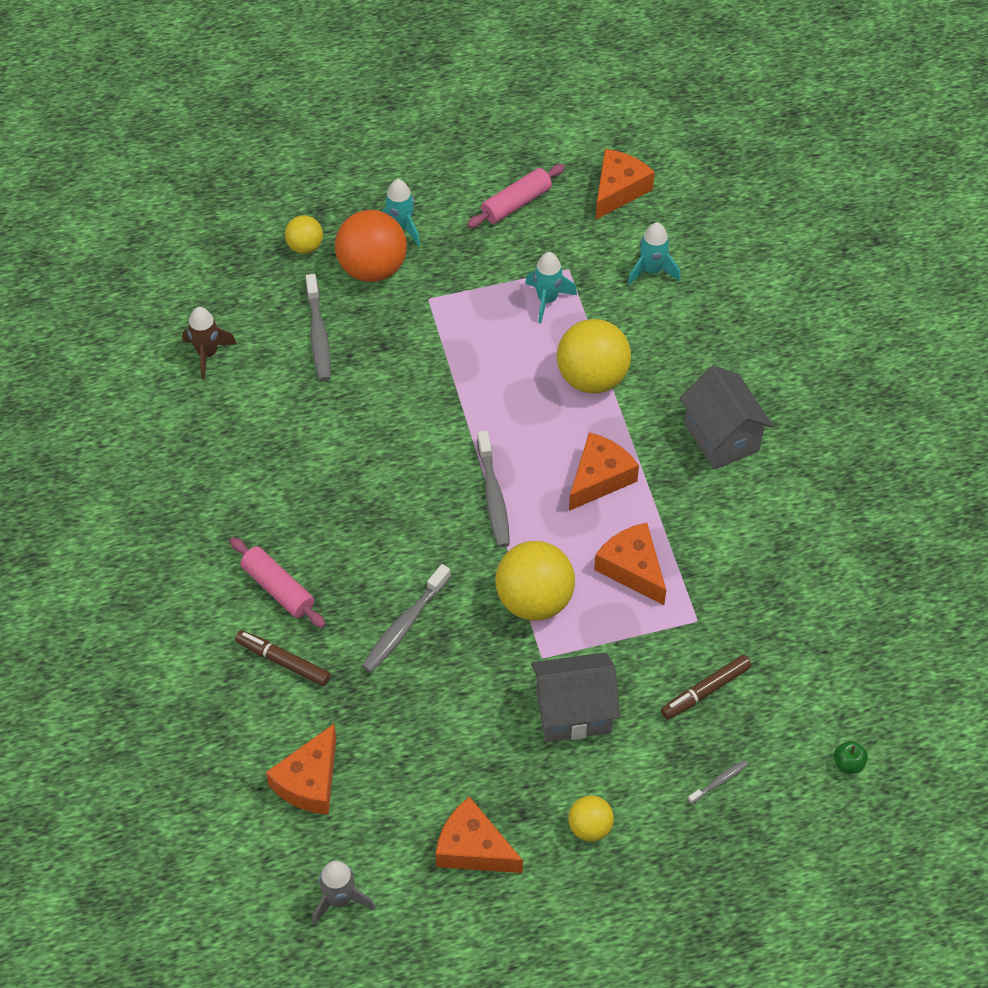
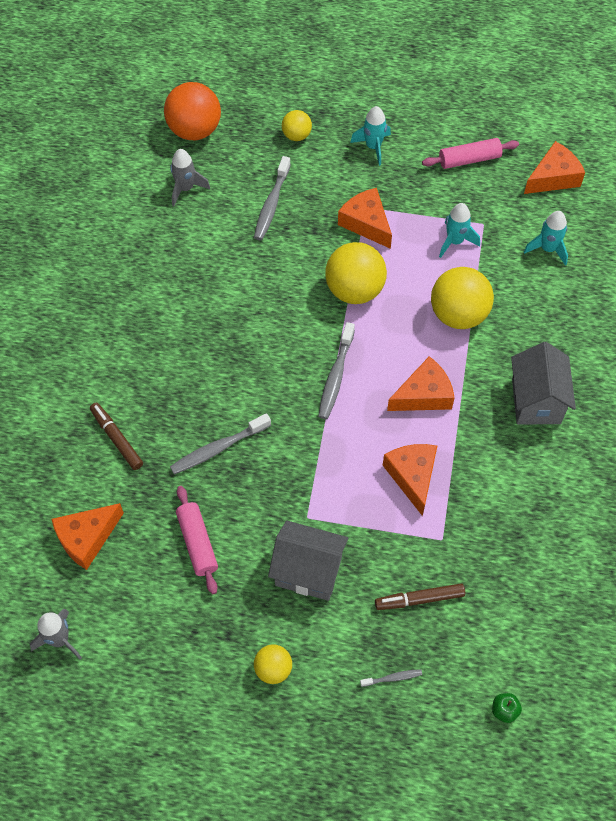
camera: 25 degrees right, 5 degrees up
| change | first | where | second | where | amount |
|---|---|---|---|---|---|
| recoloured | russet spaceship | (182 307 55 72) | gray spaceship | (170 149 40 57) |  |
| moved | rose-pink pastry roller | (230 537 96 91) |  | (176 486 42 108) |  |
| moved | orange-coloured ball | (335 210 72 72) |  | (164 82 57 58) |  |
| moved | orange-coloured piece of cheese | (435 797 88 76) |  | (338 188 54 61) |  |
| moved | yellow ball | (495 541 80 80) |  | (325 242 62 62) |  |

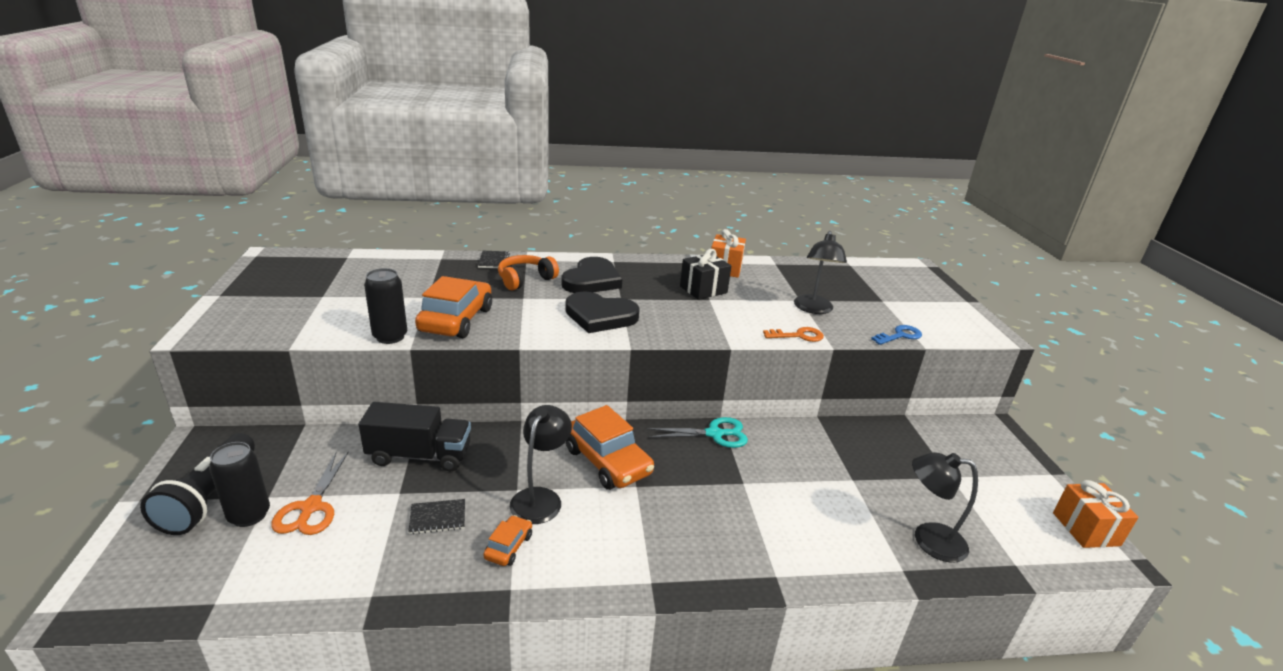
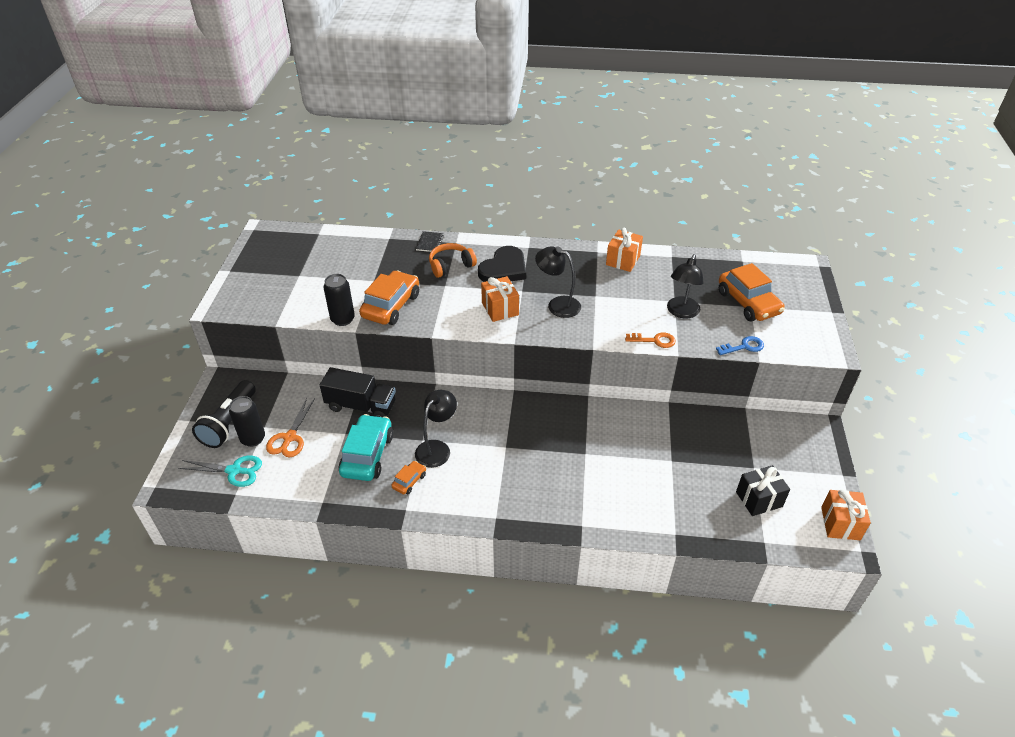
camera: 15 degrees right, 15 degrees up
| change | first | where | second | where | amount |
|---|---|---|---|---|---|
| replaced | ebony notepad | (408 499 57 35) | aqua automobile | (339 414 54 67) |  |
| replaced | ebony heart shape | (565 291 75 42) | orange-coloured gift | (481 276 38 46) |  |
| moved | orange-coloured automobile | (566 405 88 85) |  | (719 263 66 58) |  |
| moved | aqua pair of scissors | (647 417 101 31) |  | (178 456 84 31) |  |
| moved | ebony gift | (680 249 51 51) |  | (736 465 54 51) |  |
| moved | ebony desk lamp | (912 452 66 111) |  | (535 246 46 72) |  |

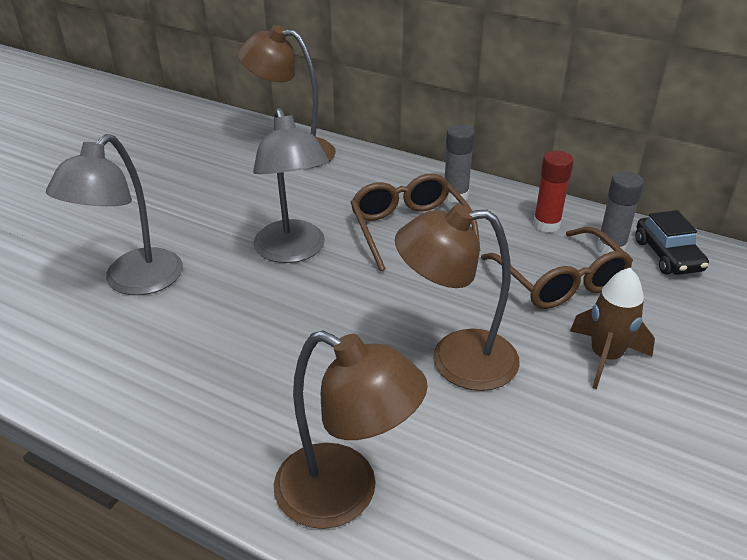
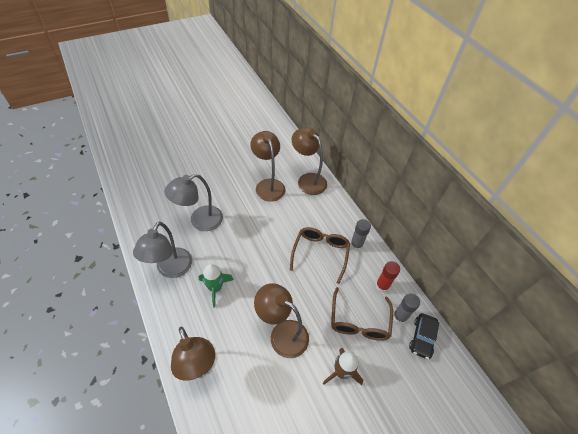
camera: 30 degrees right, 15 degrees up
| change | first | where | second | where | amount |
|---|---|---|---|---|---|
| moved | gray desk lamp | (253 108 76 155) |  | (133 222 59 56) |  |
| added |  |  | emerald spaceship | (199 264 35 43) |  |
| added |  |  | russet desk lamp | (250 131 35 71) |  |

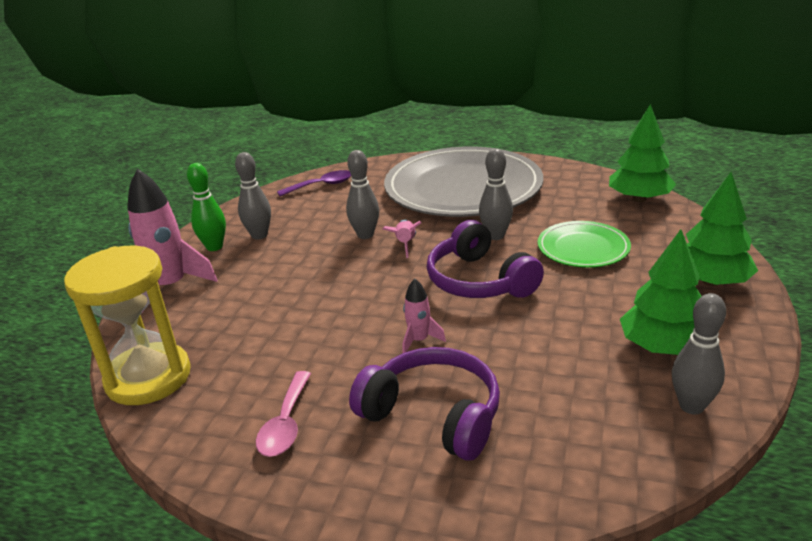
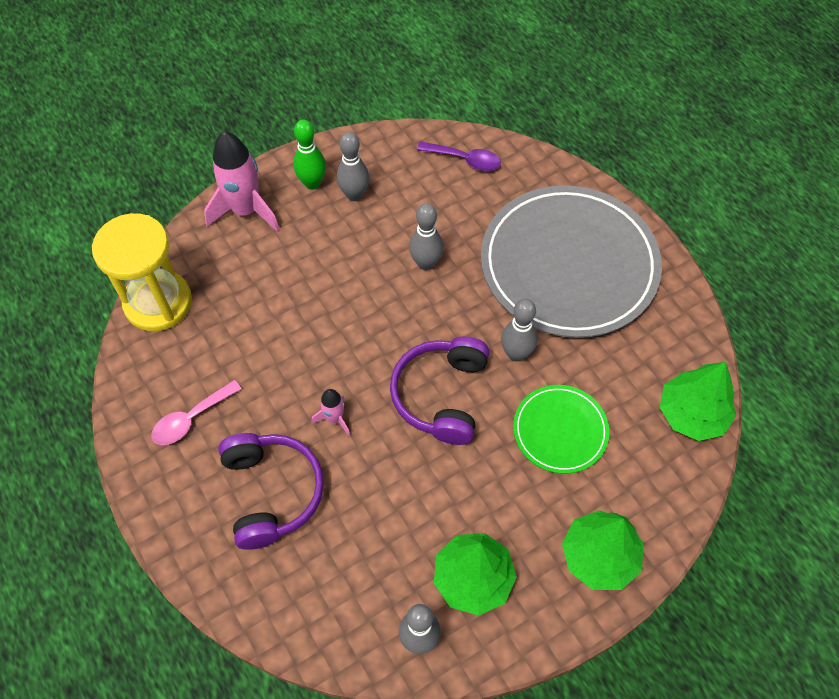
camera: 40 degrees right, 30 degrees up
| change | first | where | second | where | amount |
|---|---|---|---|---|---|
| removed | rose-pink spaceship | (382 220 39 38) |  |  |  |

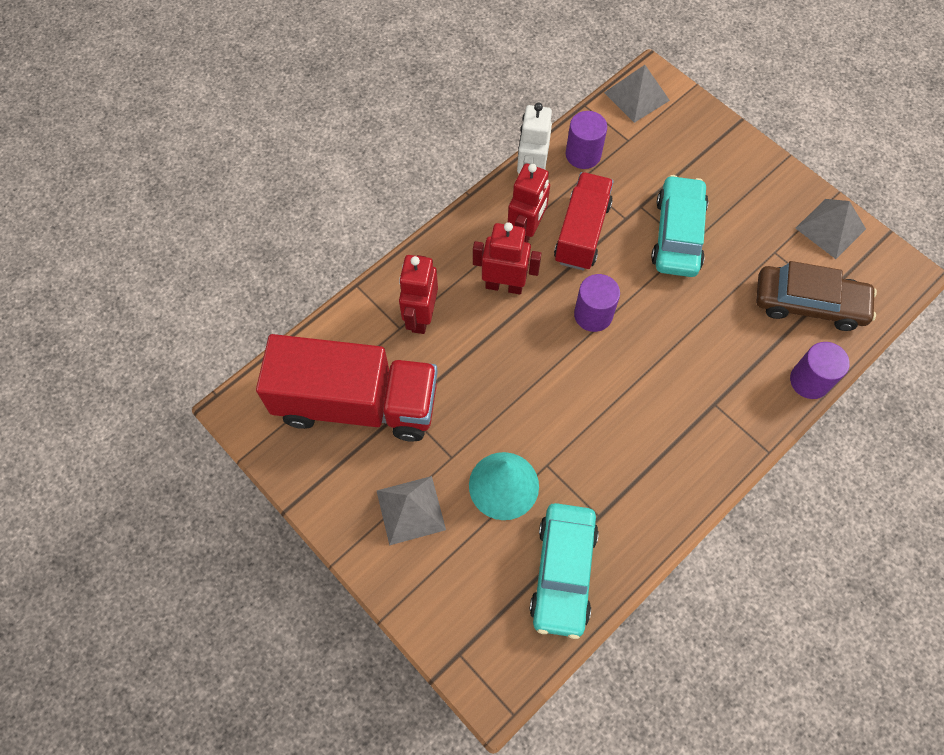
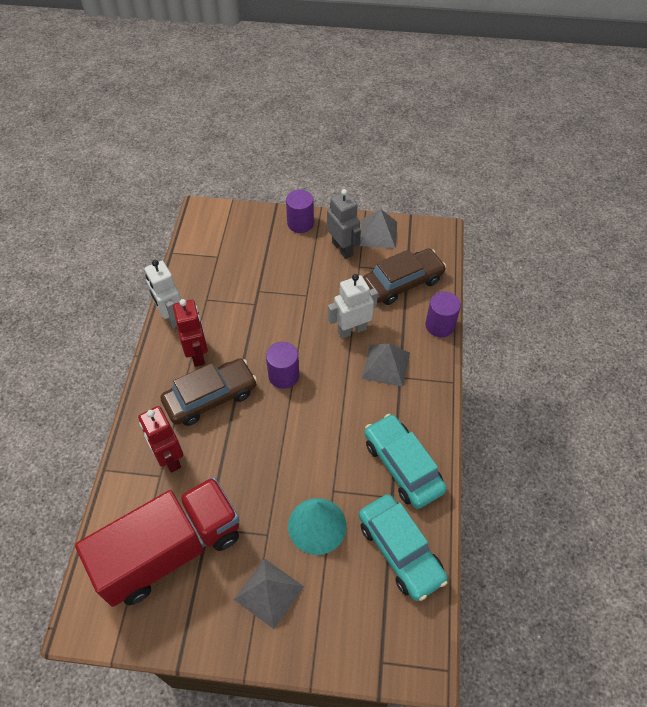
camera: 40 degrees left, 10 degrees down
| change | first | where | second | where | amount |
|---|---|---|---|---|---|
| replaced | scarlet robot | (473 222 68 72) | russet automobile | (161 358 96 68) |  |
| removed | scarlet lorry | (554 172 60 99) |  |  |  |
| moved | royal purple cylinder | (566 111 41 58) |  | (286 190 28 43) |  |
| moved | gray pyramid shape | (604 65 66 58) |  | (362 344 48 43) |  |
| moved | aqua automobile | (651 175 57 102) |  | (364 414 83 95) |  |
| added |  |  | gray robot | (327 189 34 70) |  |
| added |  |  | pure white robot | (328 274 50 65) |  |

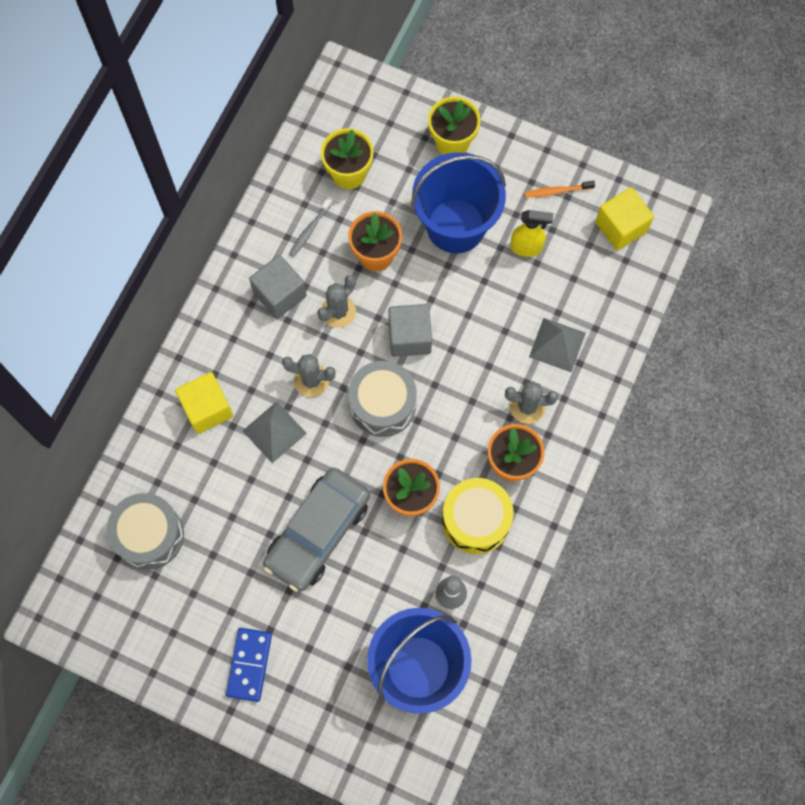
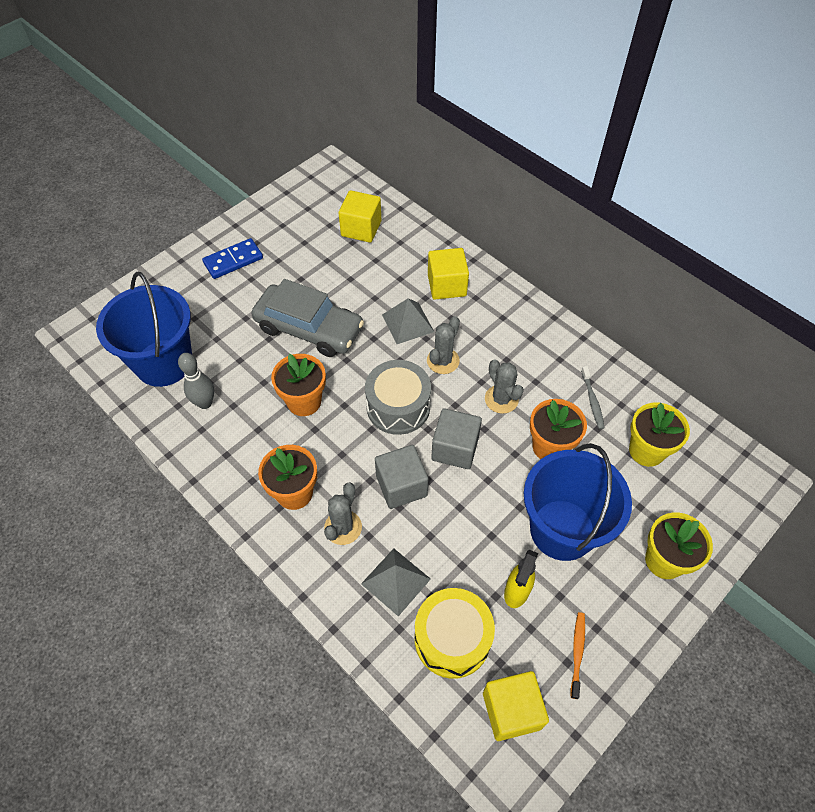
camera: 110 degrees right, 15 degrees down
| change | first | where | second | where | amount |
|---|---|---|---|---|---|
| replaced | gray toy drum | (107 493 77 77) | yellow cube | (339 190 42 53) |  |
| turned | cobalt domino tile | (226 628 46 74) |  | (202 238 61 41) | 60 degrees counterclockwise |
| moved | gray cube | (249 255 58 64) |  | (375 445 54 64) |  |
| turned | gray automobile | (263 468 107 124) |  | (251 279 113 78) | 150 degrees clockwise |
| turned | gray tooth brush | (289 197 44 60) |  | (581 366 24 63) | 150 degrees counterclockwise |
| moved | yellow toy drum | (442 478 71 76) |  | (414 588 81 91) |  |

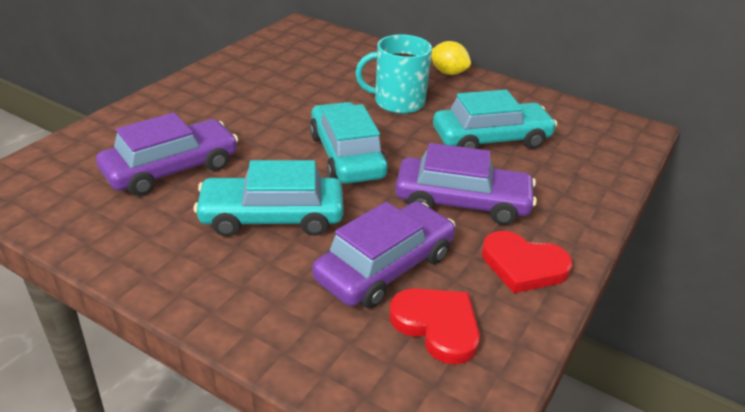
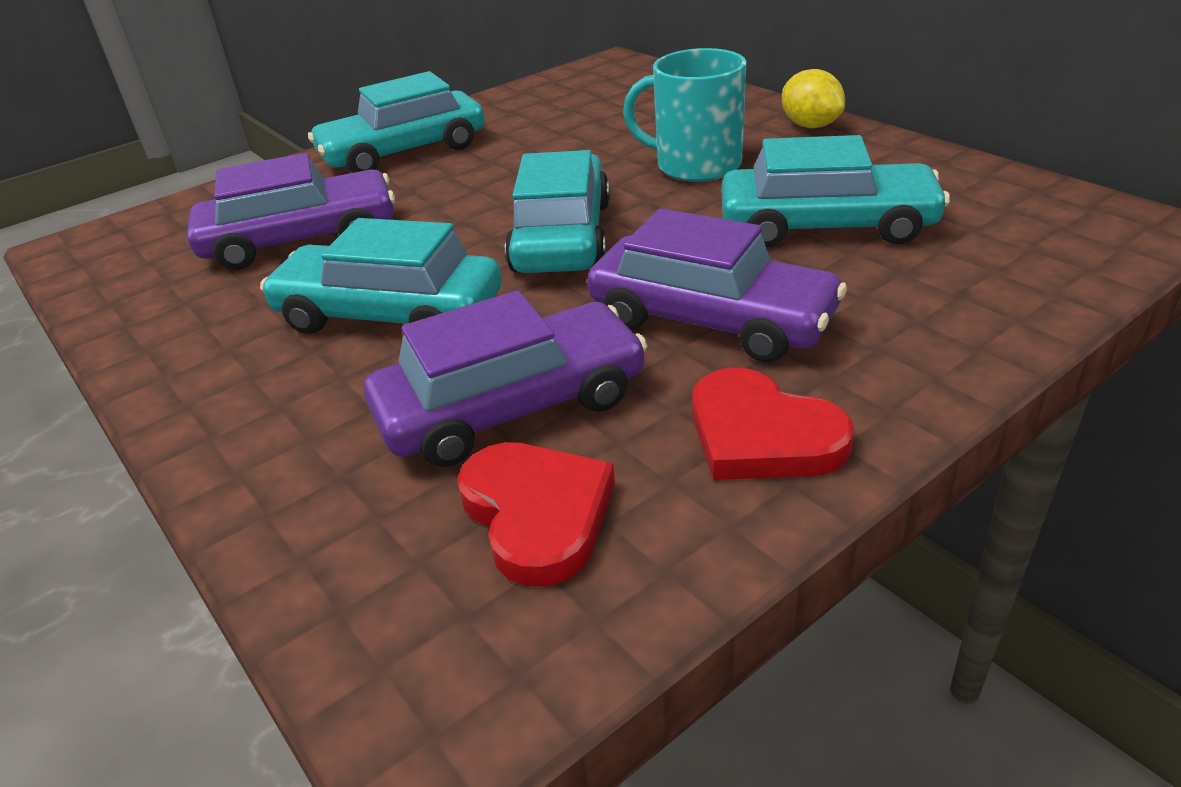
camera: 25 degrees right, 0 degrees up
| change | first | where | second | where | amount |
|---|---|---|---|---|---|
| added |  |  | aqua automobile | (308 71 177 102) |  |

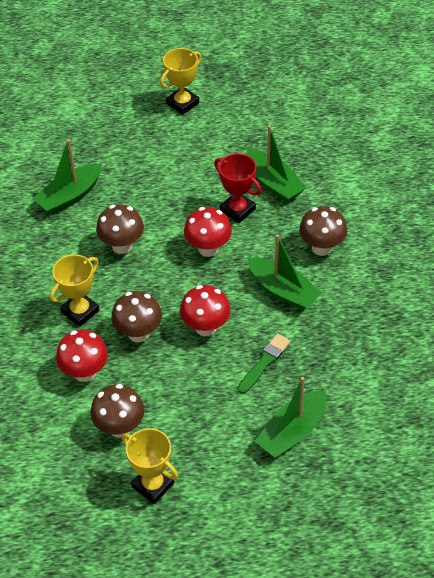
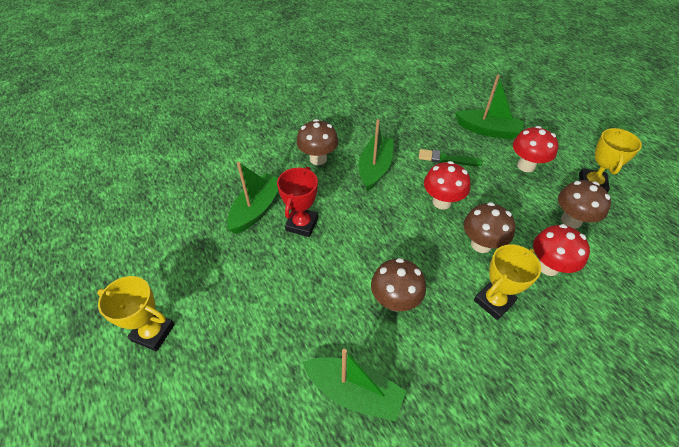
camera: 115 degrees left, 0 degrees up
| change | first | where | second | where | amount |
|---|---|---|---|---|---|
| turned | yellow trophy | (50 254 49 73) |  | (474 244 67 76) | 60 degrees counterclockwise |
| moved | scarlet fungus | (184 207 48 50) |  | (513 126 45 46) |  |

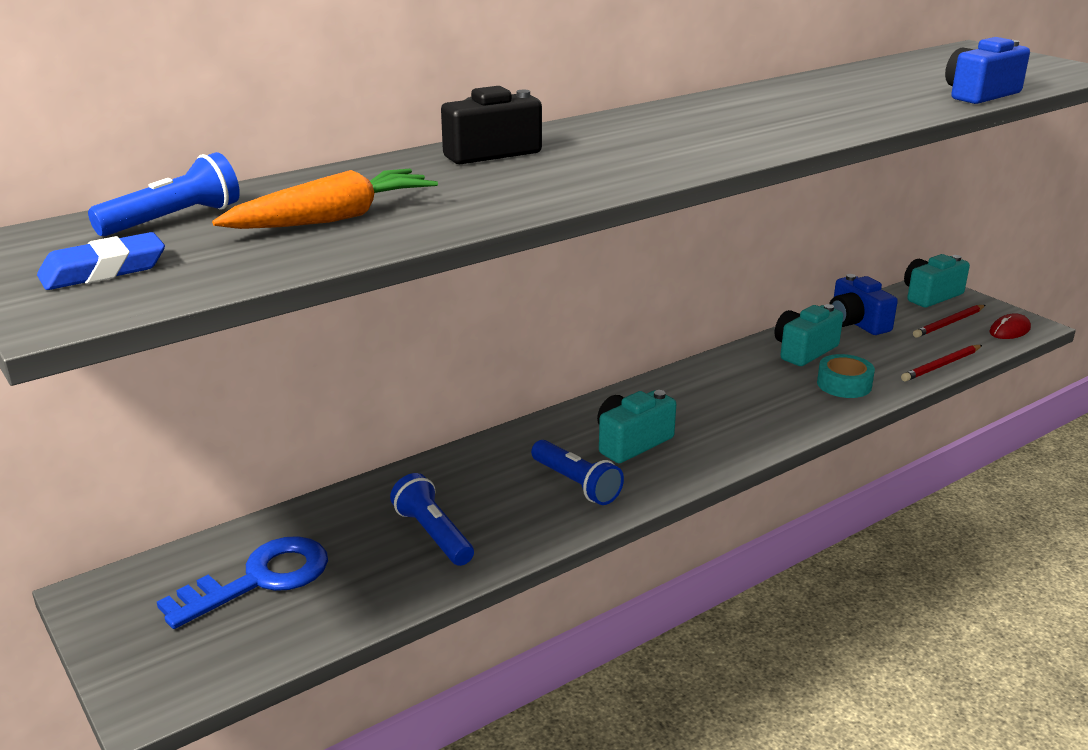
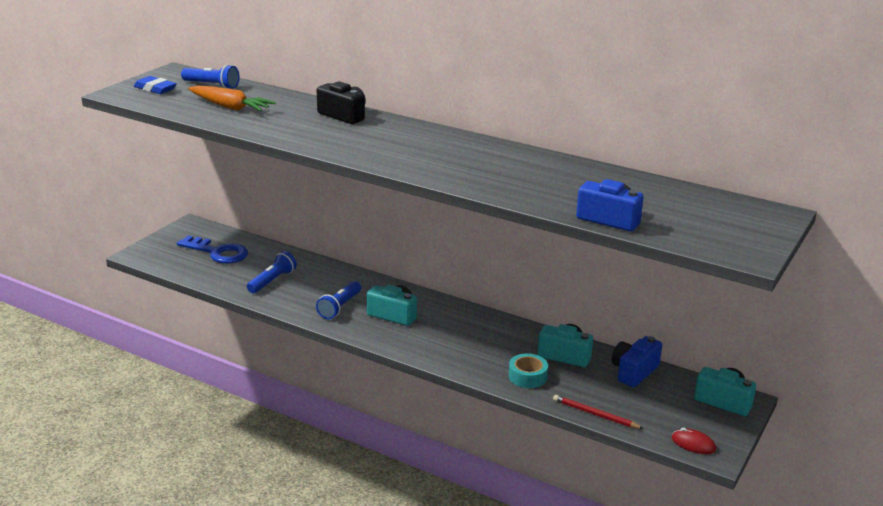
camera: 65 degrees right, 0 degrees up
| change | first | where | second | where | amount |
|---|---|---|---|---|---|
| removed | scarlet pencil | (913 305 72 33) |  |  |  |

